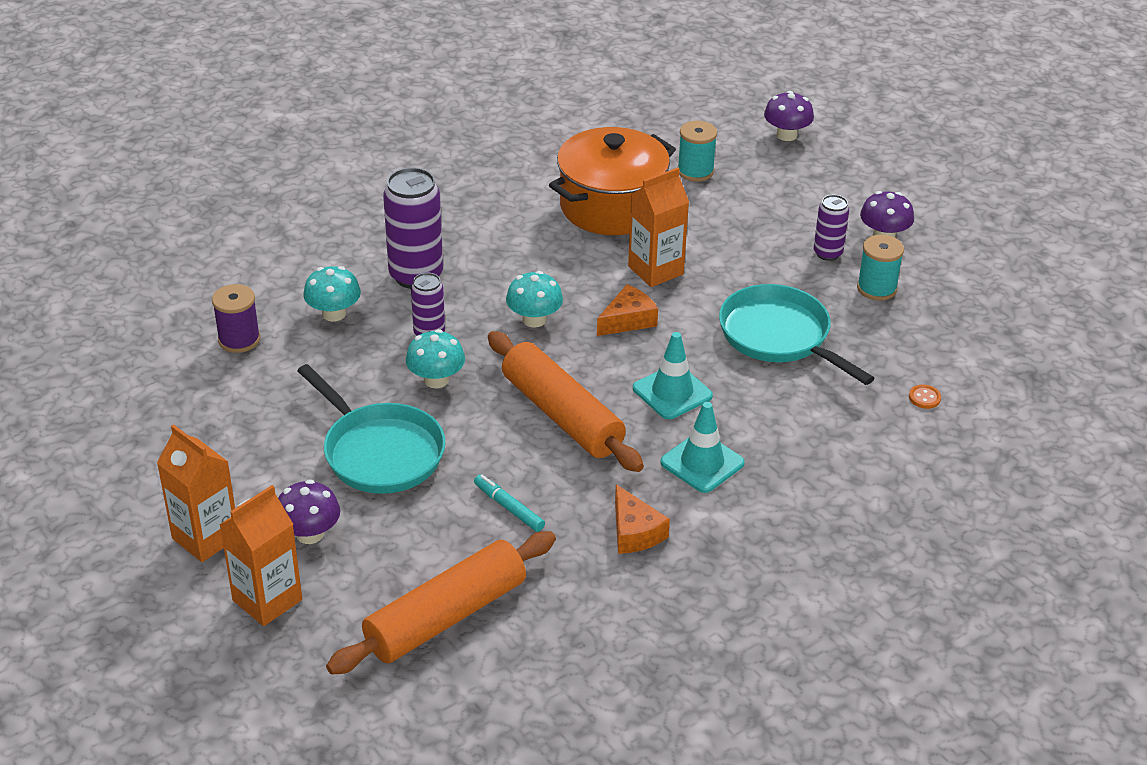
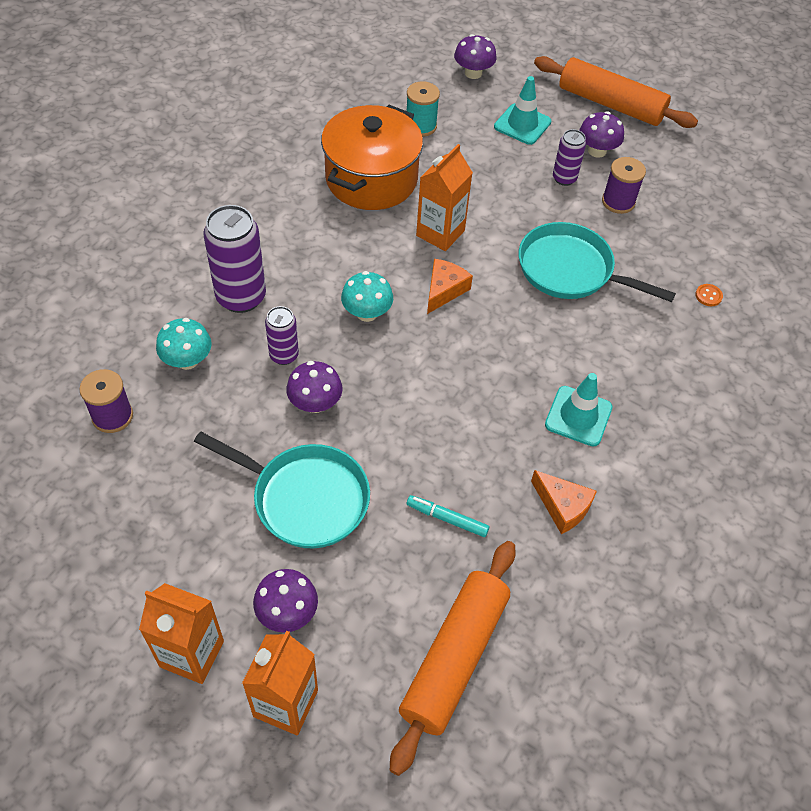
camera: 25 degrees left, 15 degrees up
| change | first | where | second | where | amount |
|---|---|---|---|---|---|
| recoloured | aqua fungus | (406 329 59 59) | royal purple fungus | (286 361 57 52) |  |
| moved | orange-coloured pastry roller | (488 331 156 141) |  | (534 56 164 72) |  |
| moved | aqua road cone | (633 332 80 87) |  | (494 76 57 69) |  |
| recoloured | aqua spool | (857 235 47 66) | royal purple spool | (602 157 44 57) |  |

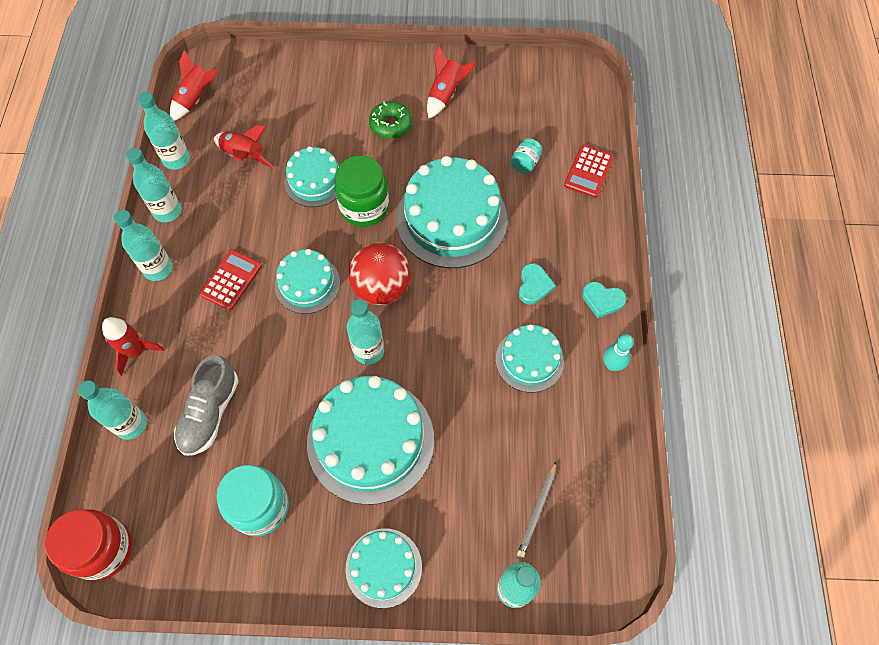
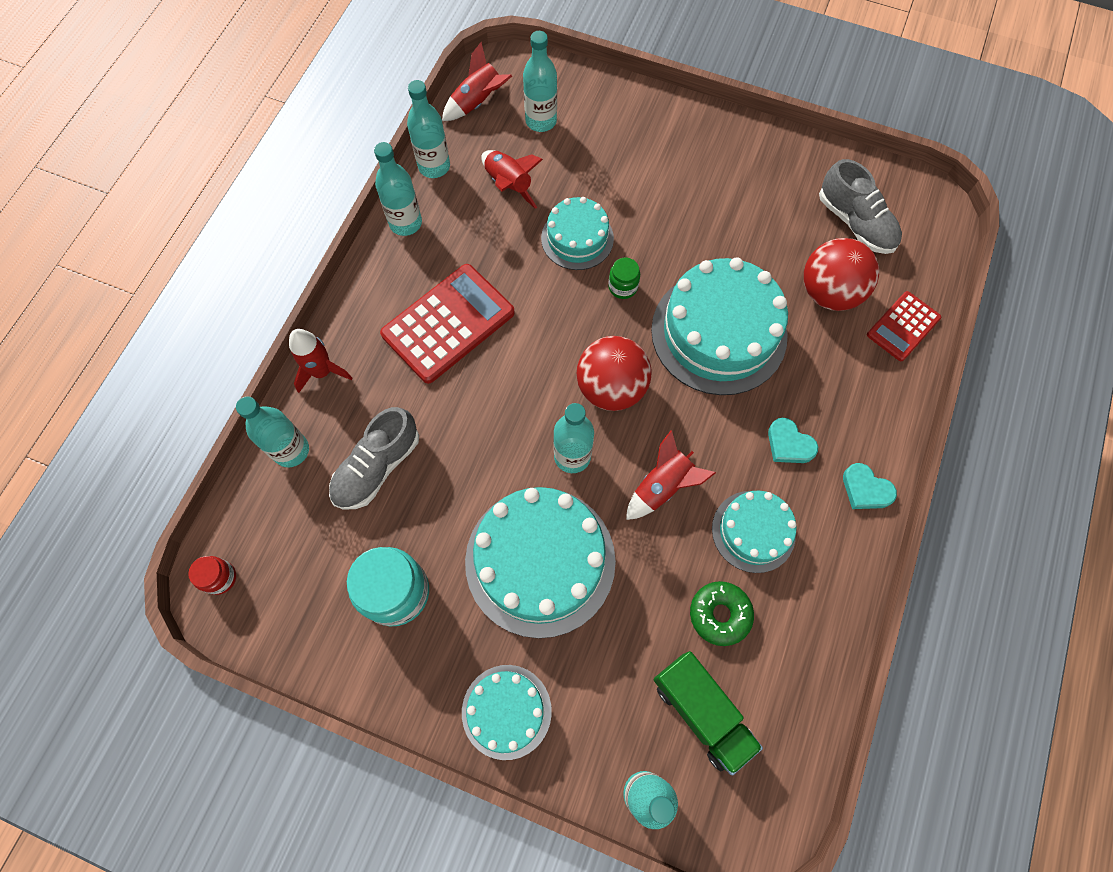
camera: 20 degrees right, 5 degrees up
| change | first | where | second | where | amount |
|---|---|---|---|---|---|
| resized | scarlet preserve jar | (45 509 87 72) |  | (188 556 48 39) | x0.50 |
| moved | aqua drink bottle | (114 210 59 71) |  | (523 31 34 101) |  |
| resized | scarlet pocket calculator | (200 249 62 61) |  | (380 264 135 120) | x1.73 |
| removed | aqua gateau | (275 249 65 65) |  |  |  |
| resized | emerald preserve jar | (335 156 54 71) |  | (608 258 32 41) | x0.50 |
| moved | emerald donut | (369 101 43 38) |  | (690 581 64 65) |  |
| moved | scarlet spaceship | (427 46 49 72) |  | (626 430 90 90) |  |
| replaced | aqua preserve jar | (510 138 32 36) | scarlet ball | (804 238 75 73) |  |
| replaced | gray pencil | (517 462 39 96) | emerald lorry | (654 651 109 124) |  |
| turned | aqua heart shape | (519 263 37 42) |  | (768 418 50 45) | 105 degrees clockwise |
| removed | aqua bowling pin | (603 334 31 37) |  |  |  |
| added |  |  | gray sneaker | (819 159 83 95) |  |

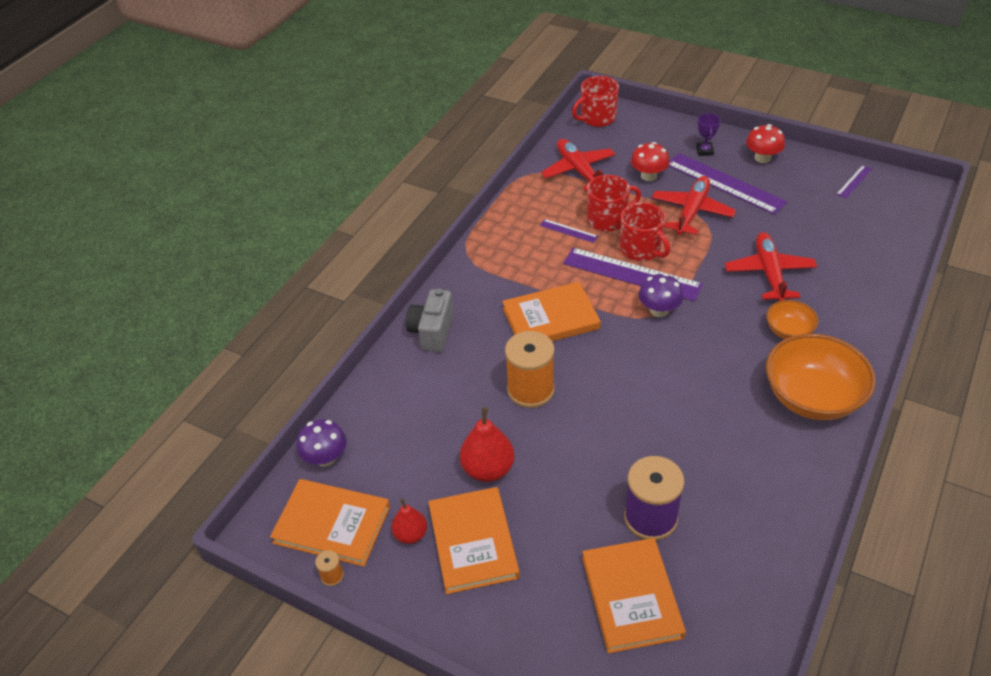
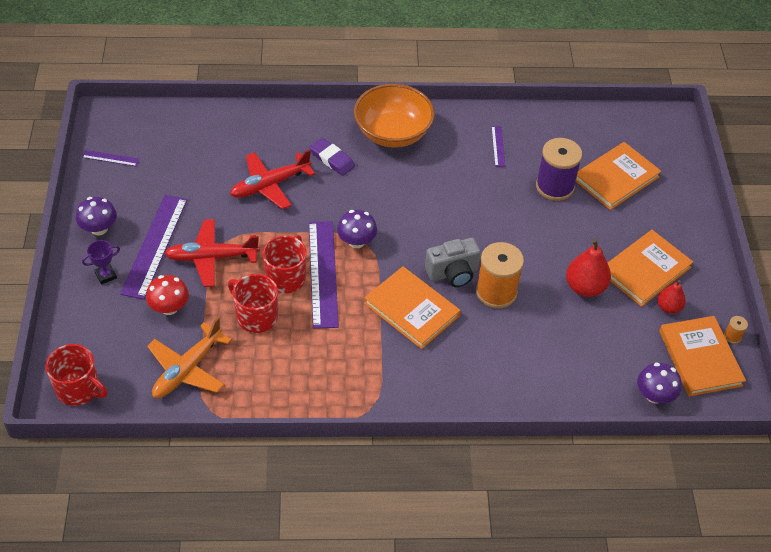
camera: 125 degrees left, 5 degrees up
| change | first | where | second | where | amount |
|---|---|---|---|---|---|
| moved | gray photo camera | (406 288 48 64) |  | (425 238 55 49) |  |
| moved | royal purple ruler | (540 219 58 24) |  | (491 126 14 41) |  |
| recoloured | scarlet toy plane | (541 139 74 52) | orange-coloured toy plane | (147 317 85 81) |  |
| recoloured | scarlet fungus | (746 124 39 39) | royal purple fungus | (76 197 41 38) |  |
| replaced | orange-coloured bowl | (766 300 53 39) | royal purple gum eraser | (309 138 46 38) |  |

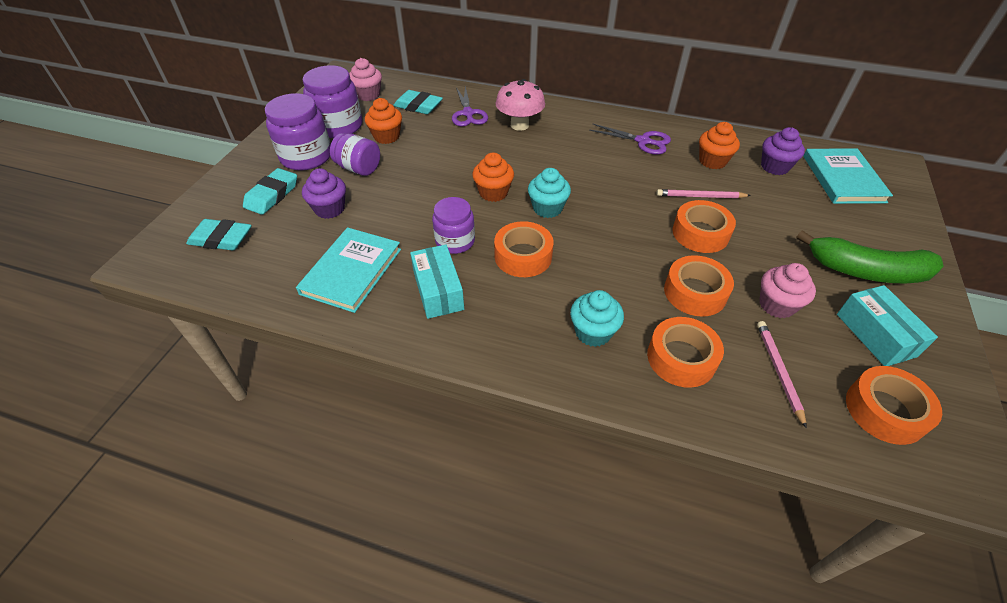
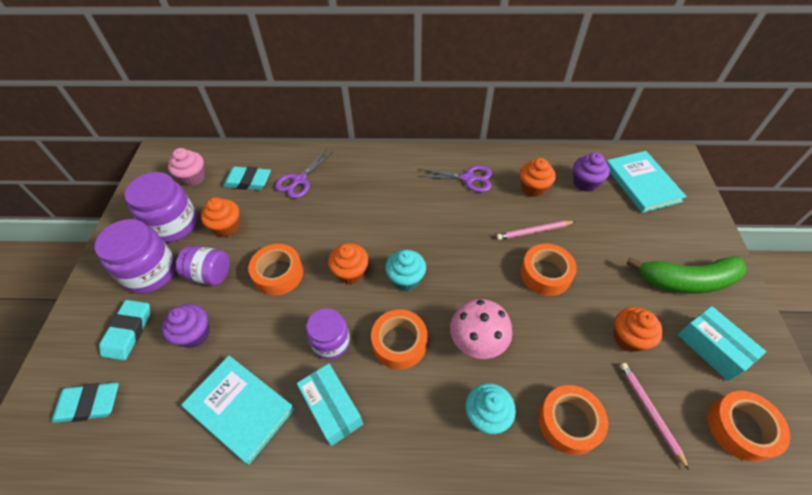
camera: 15 degrees left, 5 degrees up
| change | first | where | second | where | amount |
|---|---|---|---|---|---|
| turned | aqua hardcover | (296 227 105 86) |  | (181 356 114 108) | 60 degrees counterclockwise |
| turned | royal purple pair of scissors | (452 86 36 40) |  | (275 149 59 49) | 60 degrees clockwise |
| moved | rose-pink fungus | (496 79 49 52) |  | (450 299 62 60) |  |
| moved | orange-coloured tape | (664 255 70 62) |  | (249 244 54 52) |  |
| recoloured | rose-pink fairy cake | (759 263 57 55) | orange-coloured fairy cake | (614 307 49 45) |  |

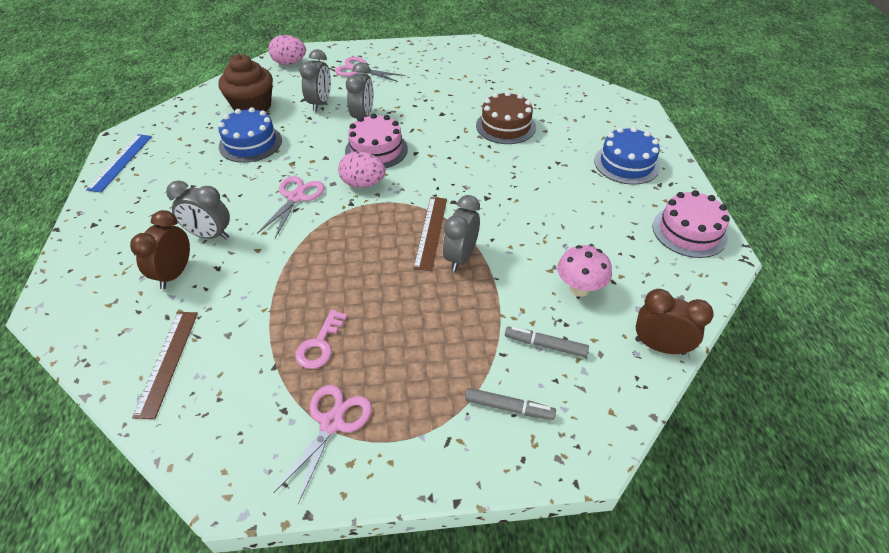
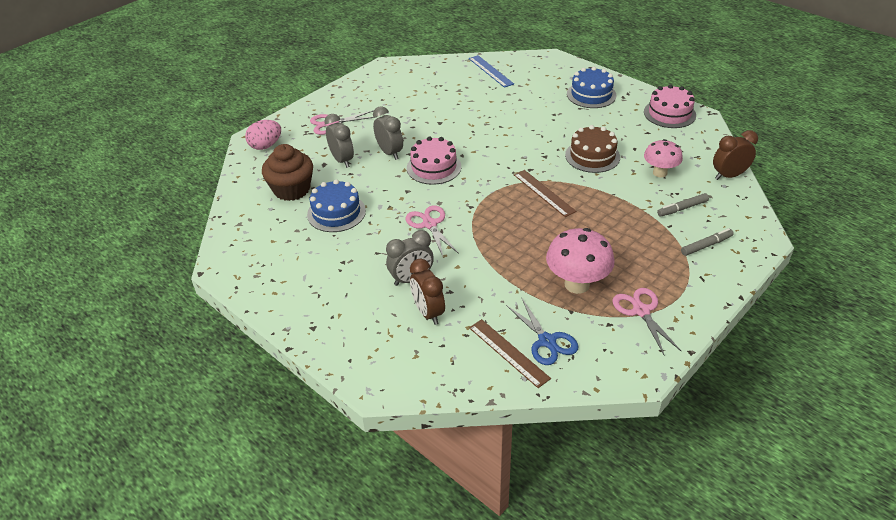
camera: 40 degrees left, 5 degrees down
| change | first | where | second | where | amount |
|---|---|---|---|---|---|
| moved | cobalt ruler | (86 134 66 59) |  | (469 55 45 33) |  |
| replaced | rose-pink latchkey | (295 309 52 60) | rose-pink fungus | (546 228 69 66) |  |
| removed | rose-pink egg | (338 151 48 37) |  |  |  |
| removed | gray bedside clock | (443 195 37 77) |  |  |  |
| moved | russet gateau | (476 91 60 53) |  | (565 125 55 48) |  |
| added |  |  | cobalt pair of scissors | (506 299 73 66) |  |

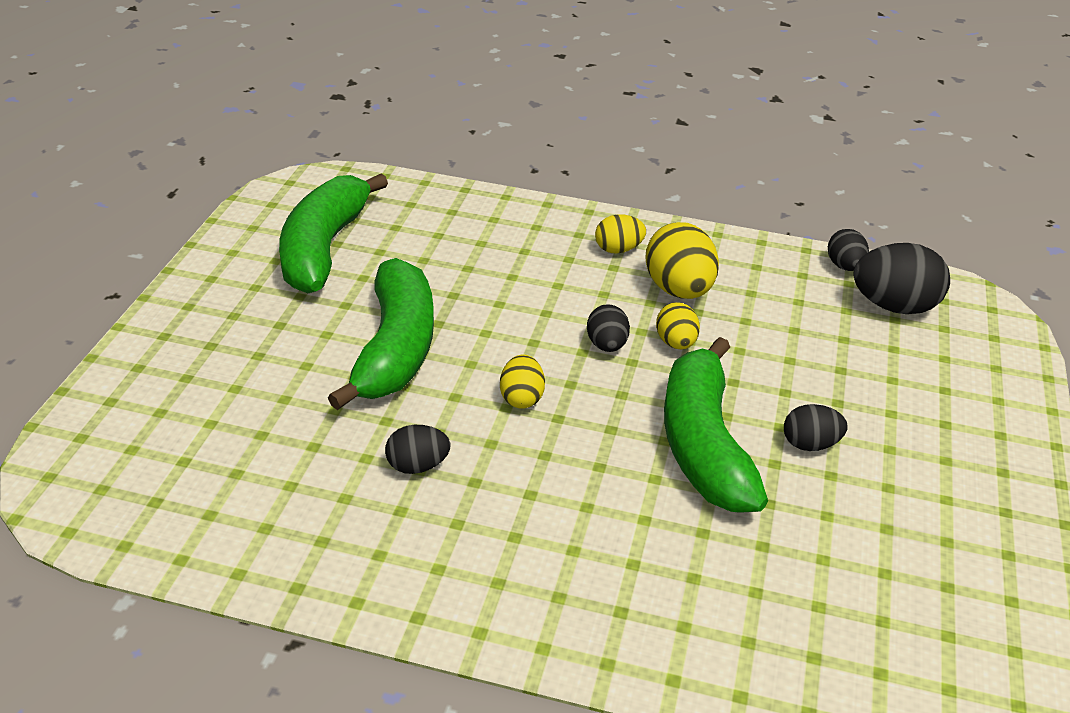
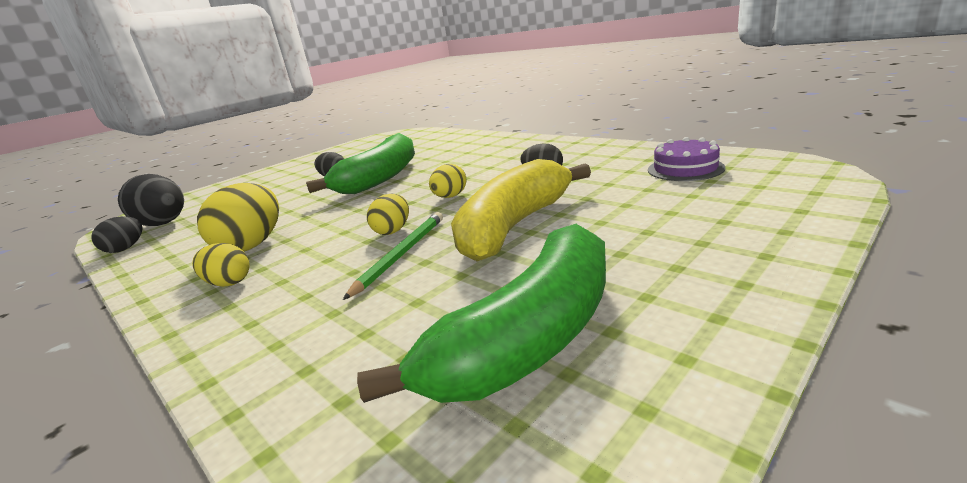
camera: 145 degrees left, 15 degrees down
| change | first | where | second | where | amount |
|---|---|---|---|---|---|
| recoloured | emerald banana | (328 258 106 152) | yellow banana | (451 159 140 103) |  |
| removed | ebony egg | (587 304 43 48) |  |  |  |
| moved | yellow egg | (656 302 44 47) |  | (367 194 42 41) |  |
| added |  |  | emerald pencil | (343 212 100 88) |  |
| added |  |  | royal purple gateau | (648 137 77 44) |  |

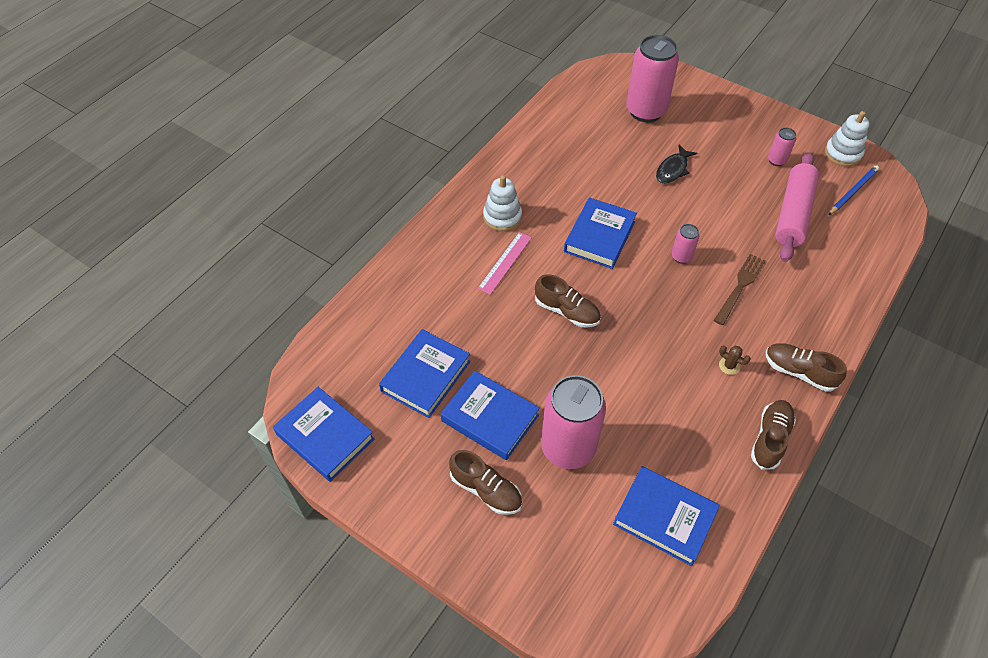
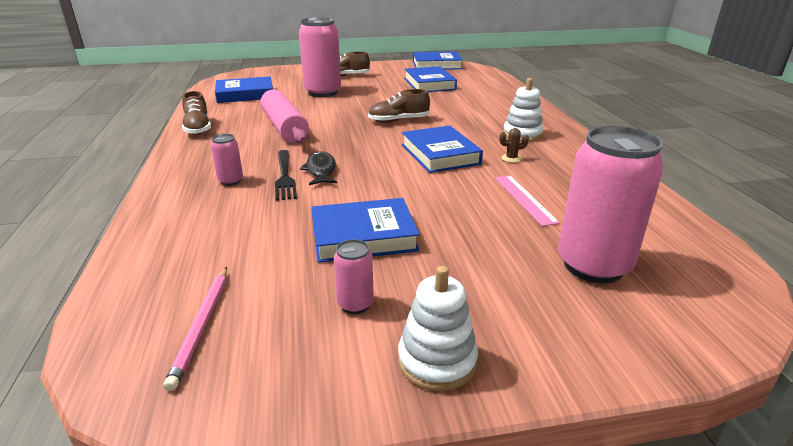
camera: 135 degrees right, 25 degrees down
| change | first | where | second | where | amount |
|---|---|---|---|---|---|
| moved | cobalt hardcover | (441 370 99 90) |  | (311 198 109 65) |  |
| moved | rose-pink ruler | (478 232 54 63) |  | (495 175 65 51) |  |
| moved | ebony toy fish | (656 145 42 39) |  | (300 151 37 34) |  |
| moved | rose-pink tin | (672 224 27 40) |  | (211 134 32 52) |  |
| recoloured | russet fork | (714 254 51 71) | ebony fork | (275 150 22 51) |  |
| moved | russet cactus | (719 345 32 30) |  | (499 128 30 35) |  |
| removed | russet sneaker | (766 343 81 49) |  |  |  |
| moved | rose-pink pastry roller | (775 152 44 110) |  | (260 89 49 55) |  |
| moved | pure white ring stacker | (825 111 44 55) |  | (398 266 80 125) |  |
| recoloured | cobalt pencil | (829 165 50 50) | rose-pink pencil | (163 267 64 124) |  |

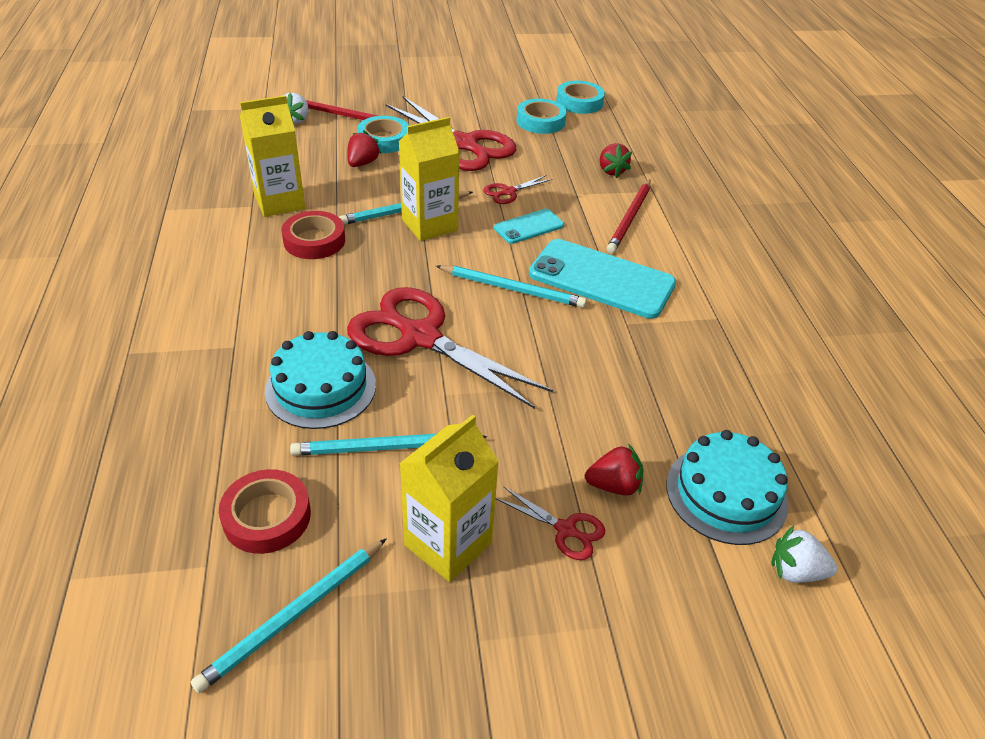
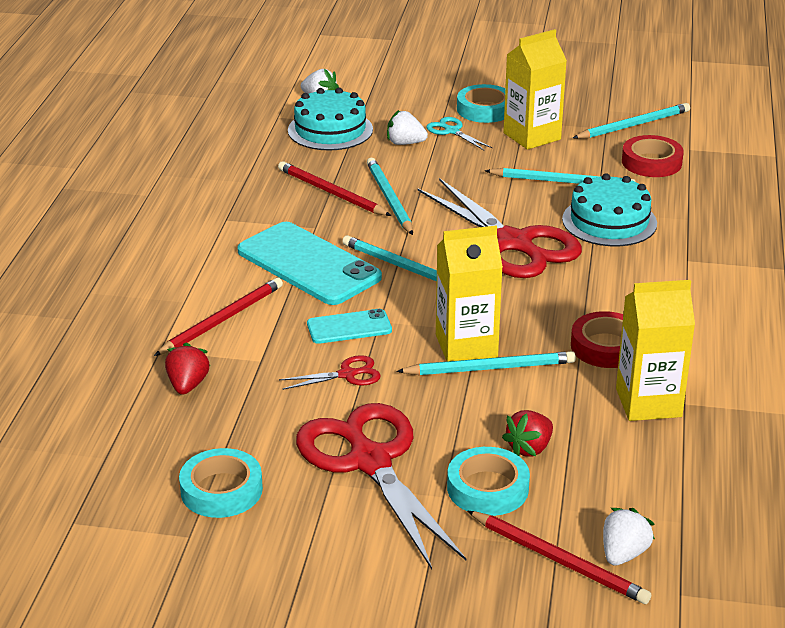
camera: 160 degrees left, 10 degrees down
| change | first | where | second | where | amount |
|---|---|---|---|---|---|
| recoloured | scarlet pair of scissors | (496 487 109 73) | aqua pair of scissors | (426 117 67 33) |  |
| moved | aqua tape | (556 81 49 33) |  | (457 84 48 39) |  |
| recoloured | scarlet toy strawberry | (585 444 58 52) | pure white toy strawberry | (387 110 41 35) |  |
| added |  |  | scarlet pencil | (278 161 113 55) |  |
| added |  |  | aqua pencil | (367 158 46 77) |  |

